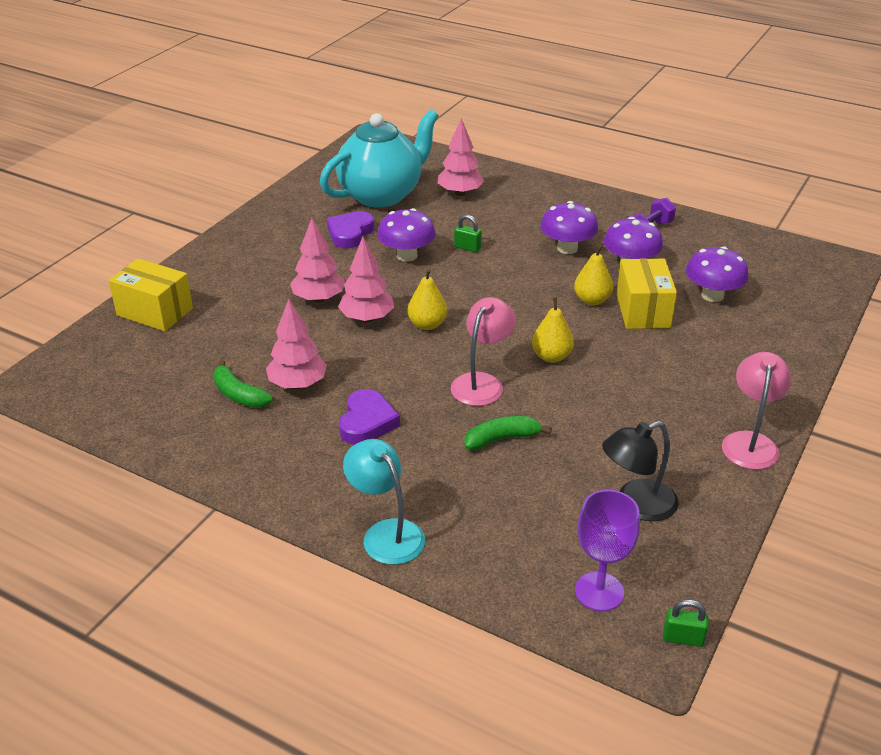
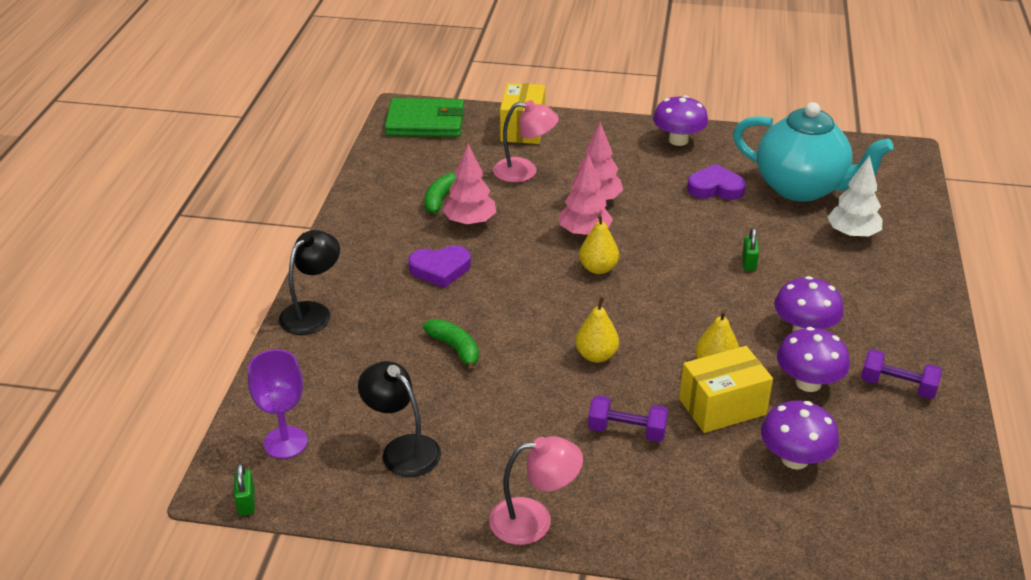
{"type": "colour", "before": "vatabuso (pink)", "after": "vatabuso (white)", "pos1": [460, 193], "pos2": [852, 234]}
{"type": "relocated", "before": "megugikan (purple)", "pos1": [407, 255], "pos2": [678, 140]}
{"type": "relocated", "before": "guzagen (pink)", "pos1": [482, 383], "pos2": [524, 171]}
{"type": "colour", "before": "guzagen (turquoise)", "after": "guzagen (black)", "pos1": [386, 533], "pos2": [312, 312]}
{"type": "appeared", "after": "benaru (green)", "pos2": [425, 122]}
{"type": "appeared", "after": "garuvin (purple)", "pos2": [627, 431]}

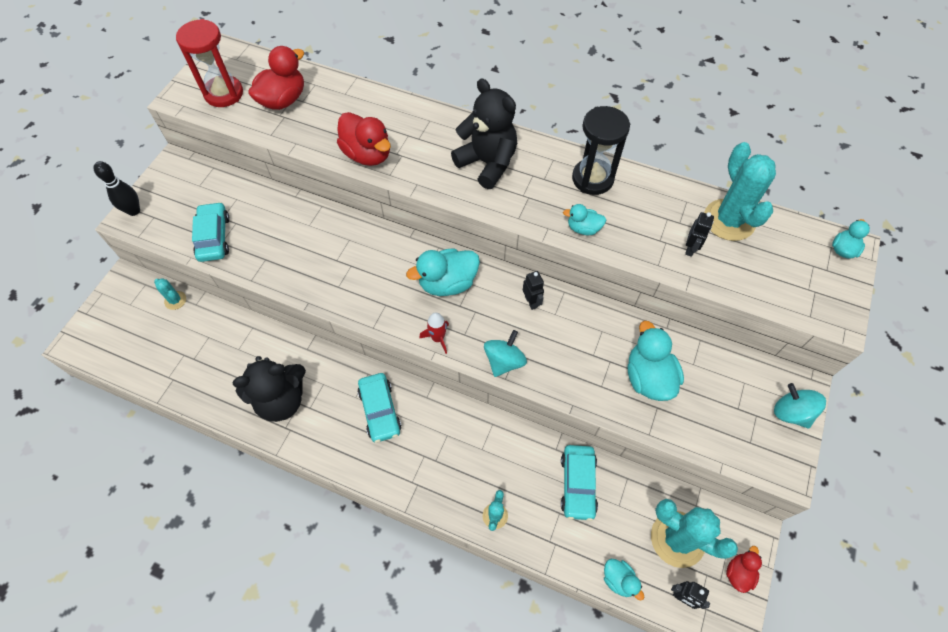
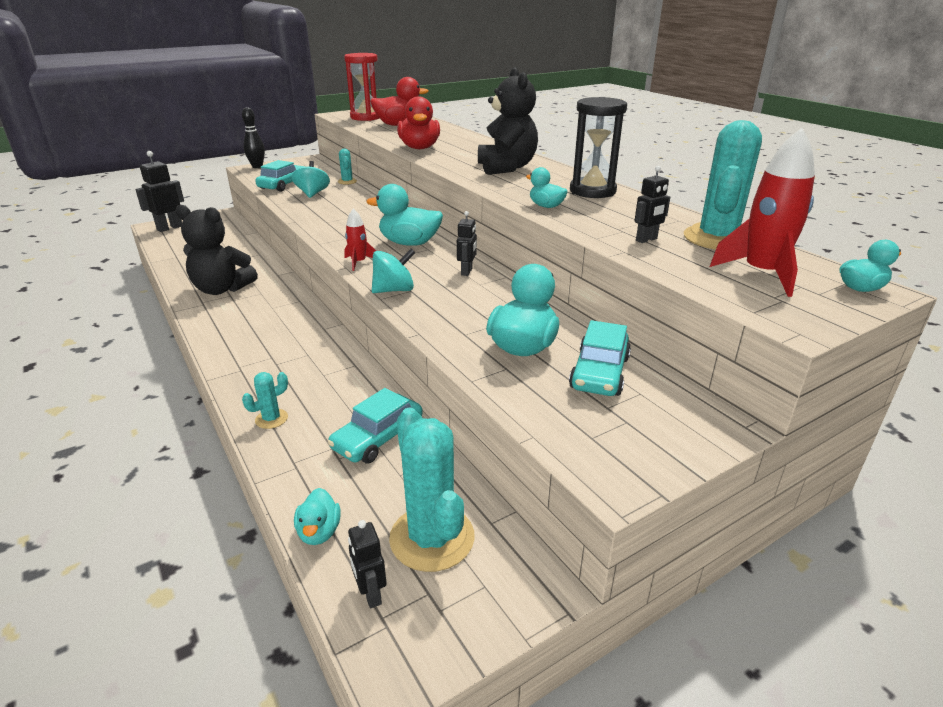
{"type": "relocated", "before": "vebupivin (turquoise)", "pos1": [175, 300], "pos2": [347, 181]}
{"type": "relocated", "before": "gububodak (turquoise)", "pos1": [380, 410], "pos2": [599, 373]}
{"type": "relocated", "before": "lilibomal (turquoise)", "pos1": [791, 412], "pos2": [312, 194]}
{"type": "missing", "before": "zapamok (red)", "pos1": [738, 573]}
{"type": "appeared", "after": "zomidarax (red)", "pos2": [762, 274]}
{"type": "appeared", "after": "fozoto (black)", "pos2": [169, 228]}

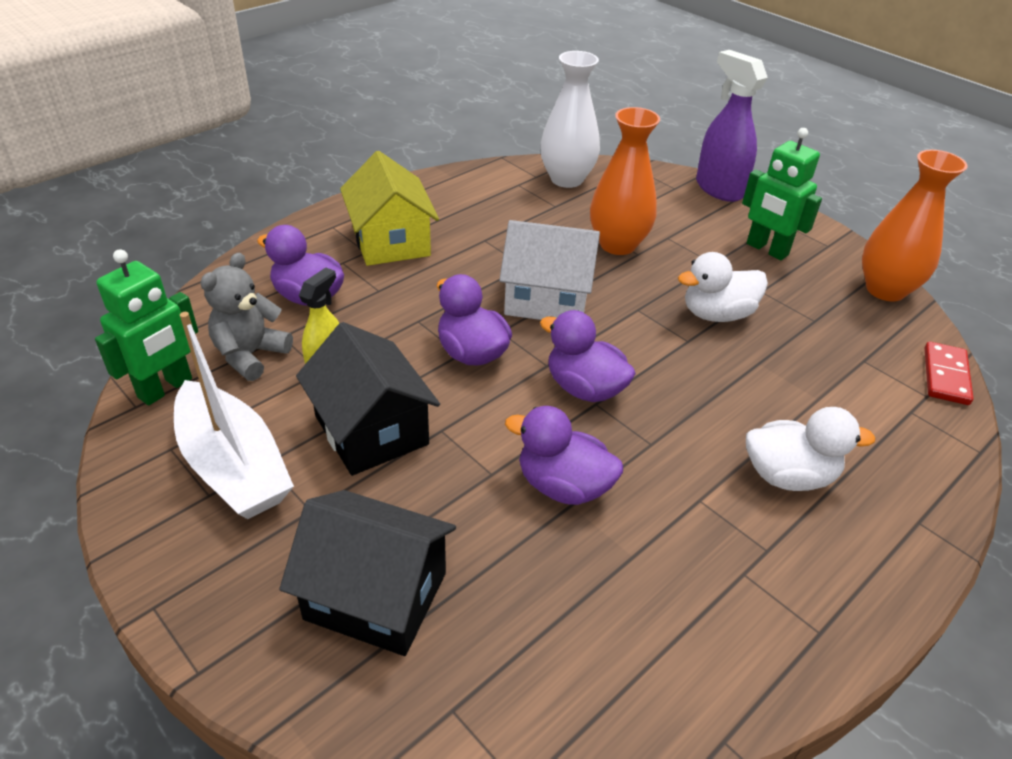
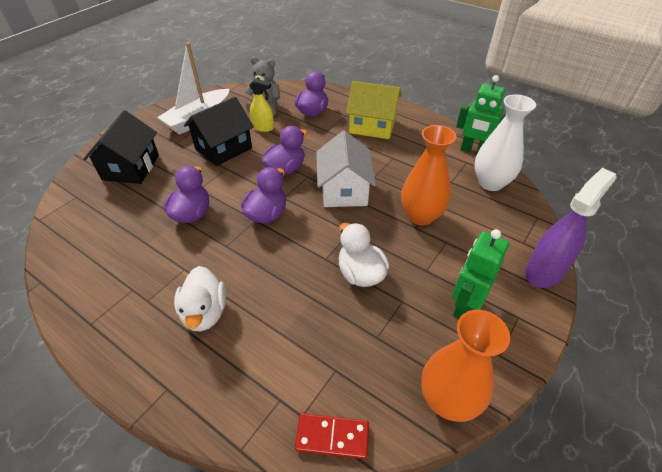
{"type": "spun", "before": "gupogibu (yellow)", "pos1": [391, 241], "pos2": [372, 126], "turn": 45}
{"type": "relocated", "before": "fozoto (green)", "pos1": [165, 388], "pos2": [473, 151]}

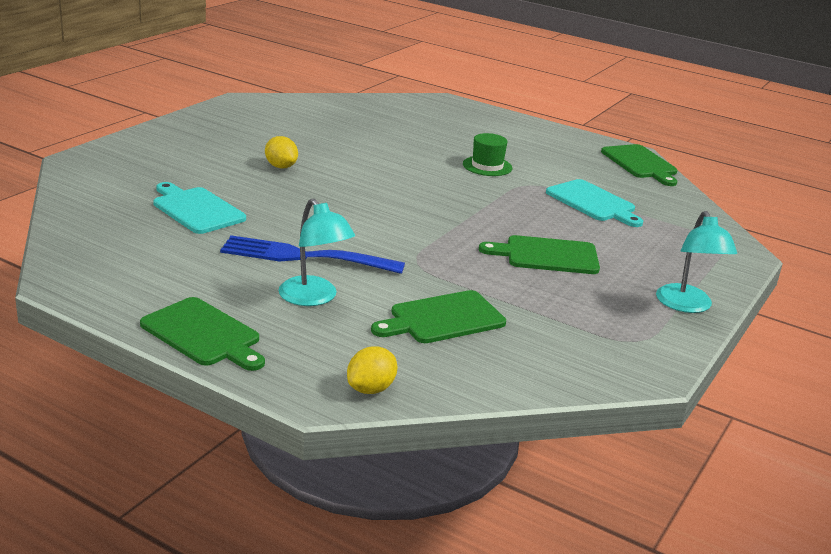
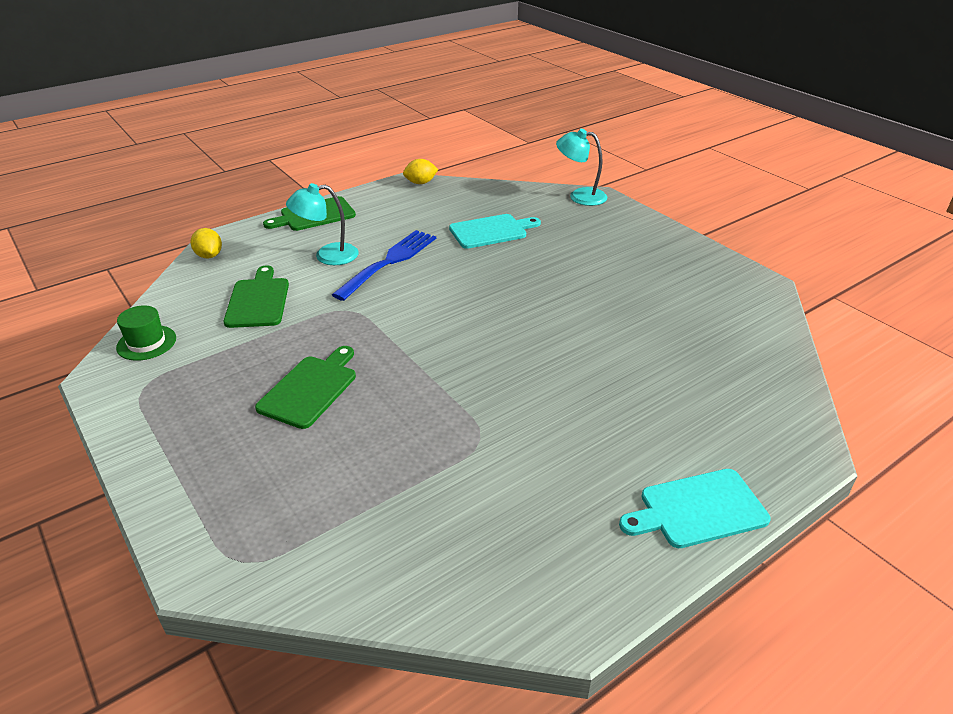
{"type": "relocated", "before": "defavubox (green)", "pos1": [487, 166], "pos2": [146, 343]}
{"type": "relocated", "before": "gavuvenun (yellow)", "pos1": [281, 166], "pos2": [420, 183]}
{"type": "missing", "before": "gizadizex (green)", "pos1": [640, 163]}
{"type": "relocated", "before": "gizadizex (turquoise)", "pos1": [593, 202], "pos2": [698, 509]}
{"type": "relocated", "before": "guzagen (turquoise)", "pos1": [687, 306], "pos2": [580, 196]}

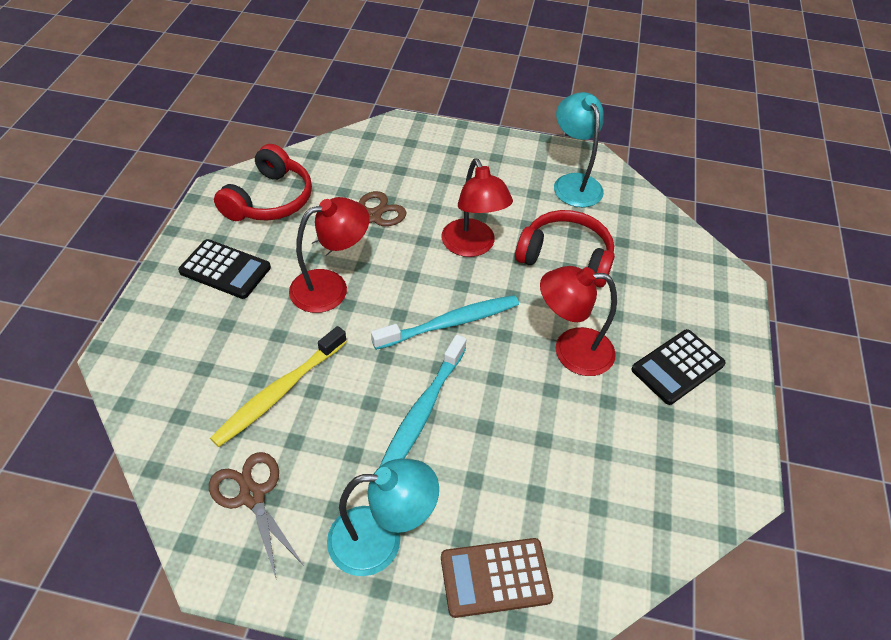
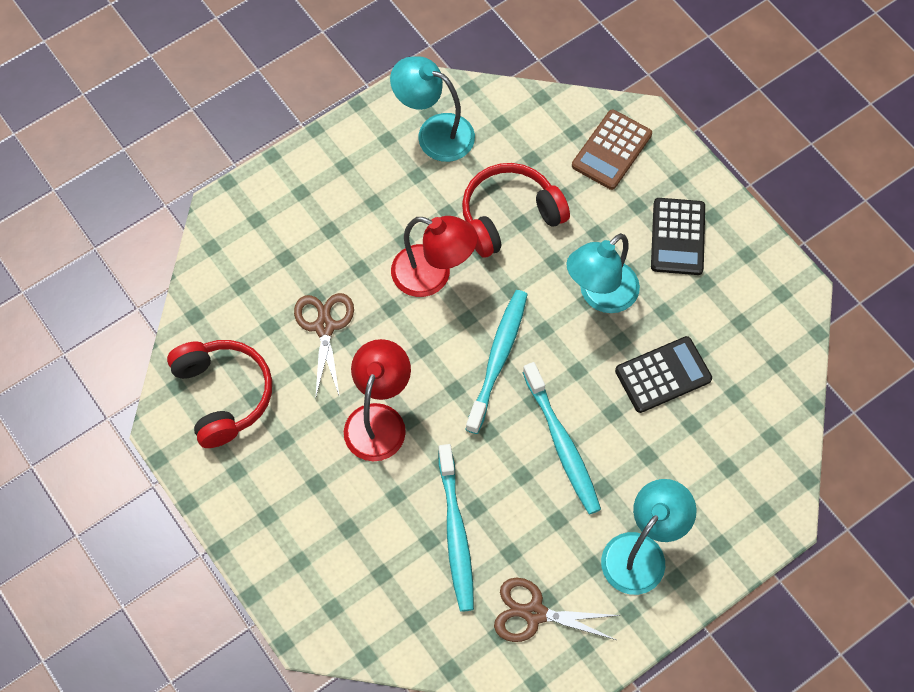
{"type": "relocated", "before": "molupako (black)", "pos1": [225, 269], "pos2": [663, 375]}
{"type": "colour", "before": "guzagen (red)", "after": "guzagen (turquoise)", "pos1": [571, 350], "pos2": [600, 295]}
{"type": "colour", "before": "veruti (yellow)", "after": "veruti (turquoise)", "pos1": [279, 392], "pos2": [456, 534]}
{"type": "relocated", "before": "molupako (brown)", "pos1": [495, 578], "pos2": [611, 150]}

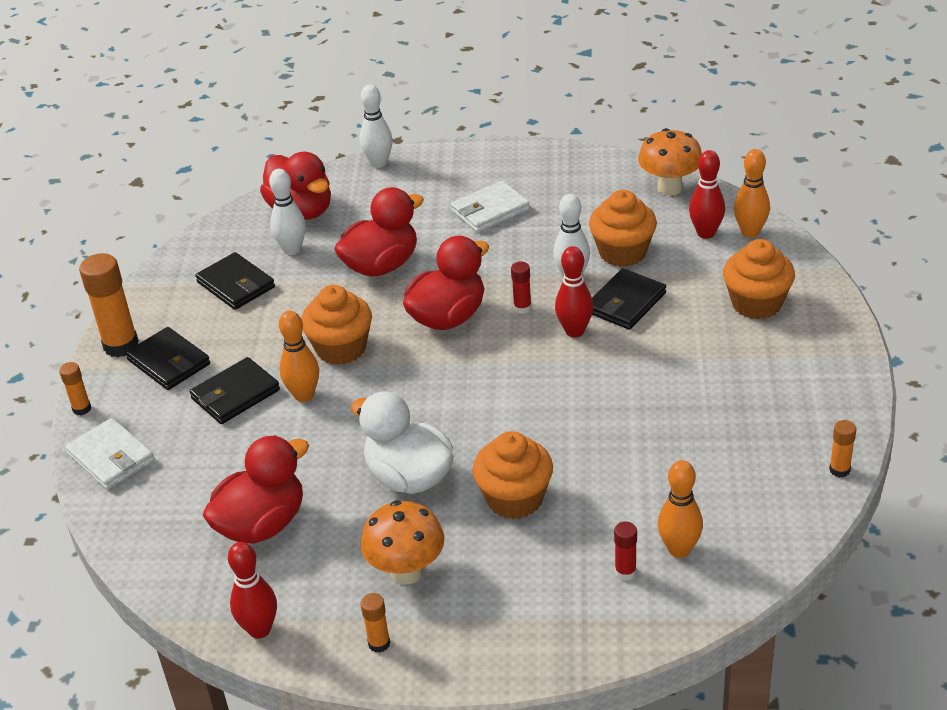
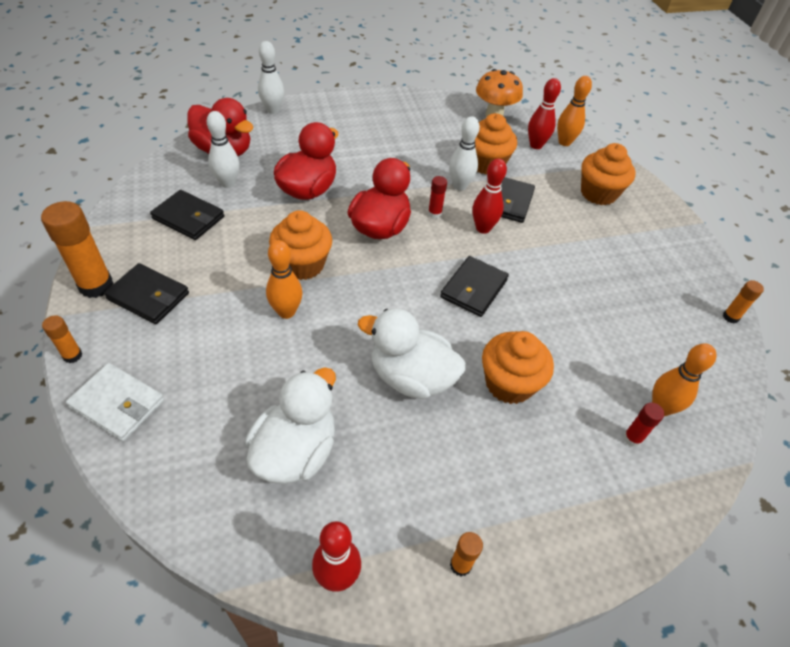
{"type": "missing", "before": "benaru (white)", "pos1": [490, 210]}
{"type": "relocated", "before": "benaru (black)", "pos1": [235, 394], "pos2": [474, 289]}
{"type": "colour", "before": "zapamok (red)", "after": "zapamok (white)", "pos1": [262, 524], "pos2": [295, 451]}
{"type": "missing", "before": "megugikan (orange)", "pos1": [406, 572]}

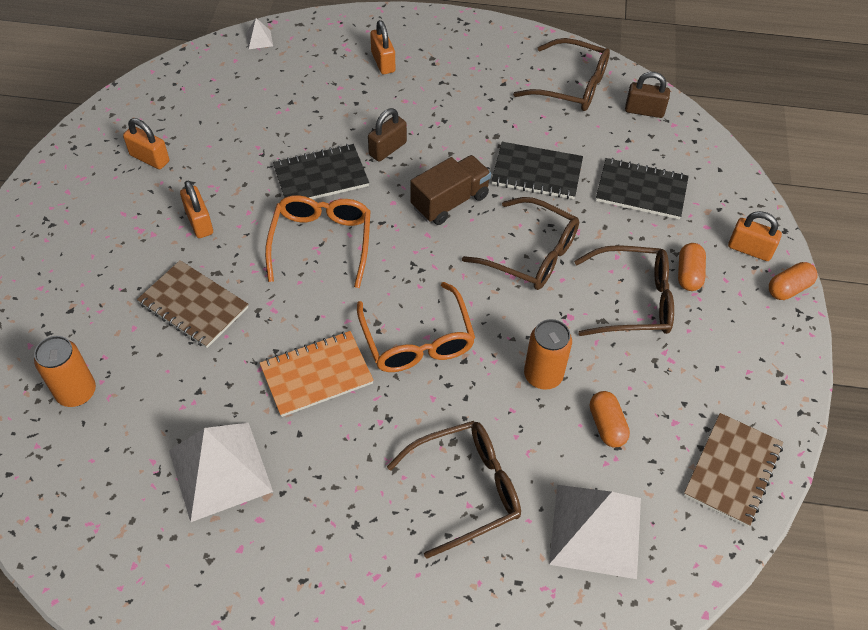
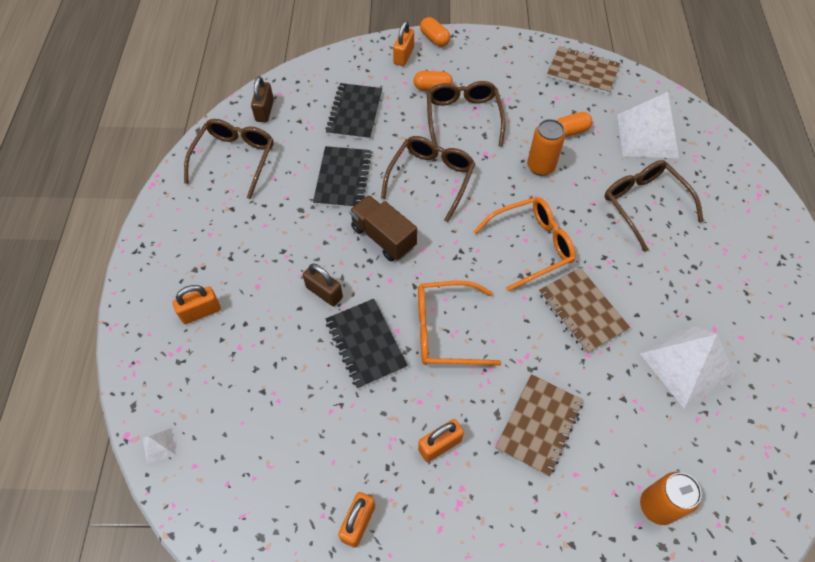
{"type": "colour", "before": "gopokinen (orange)", "after": "gopokinen (brown)", "pos1": [316, 375], "pos2": [582, 311]}

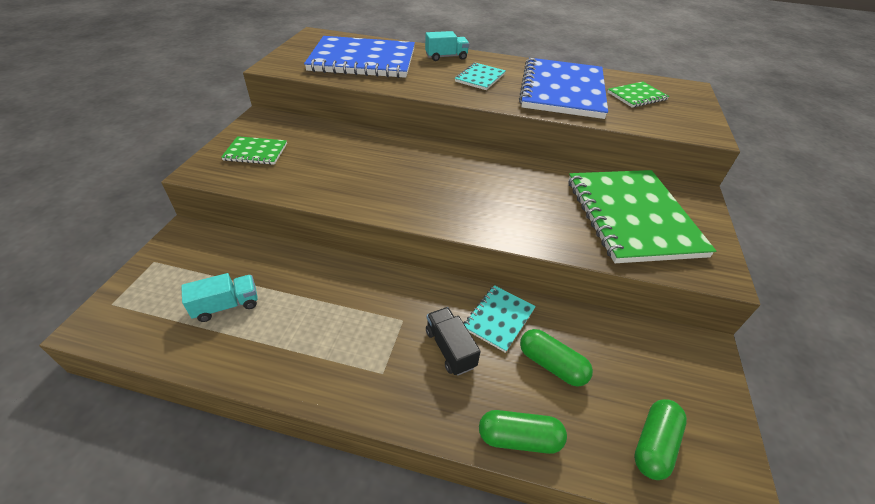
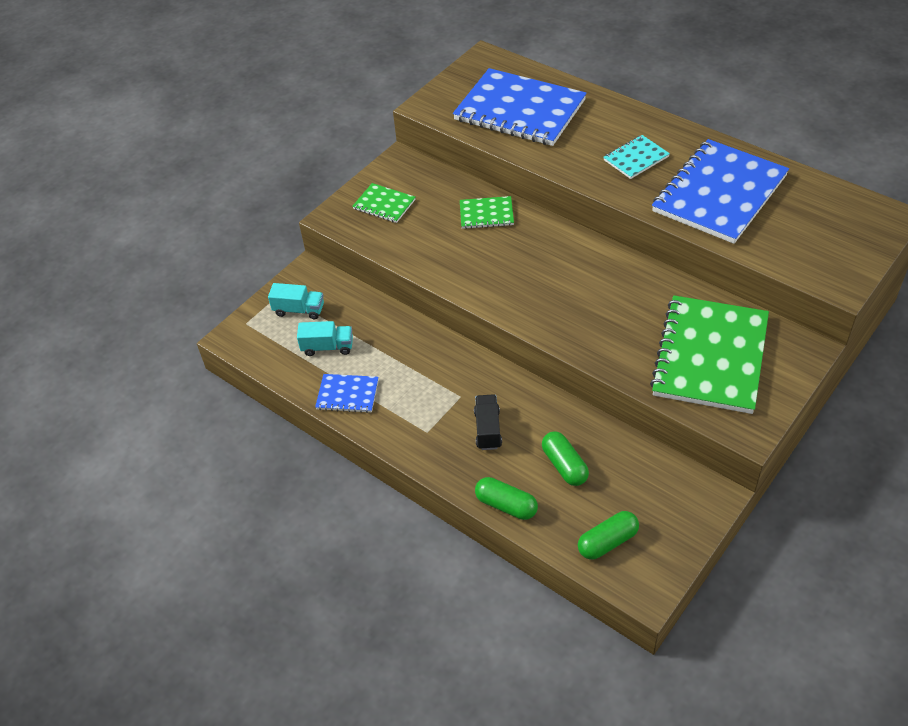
{"type": "relocated", "before": "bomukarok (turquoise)", "pos1": [446, 57], "pos2": [299, 310]}
{"type": "relocated", "before": "gopokinen (green)", "pos1": [637, 96], "pos2": [486, 214]}
{"type": "missing", "before": "gopokinen (turquoise)", "pos1": [499, 319]}
{"type": "appeared", "after": "gopokinen (blue)", "pos2": [347, 394]}

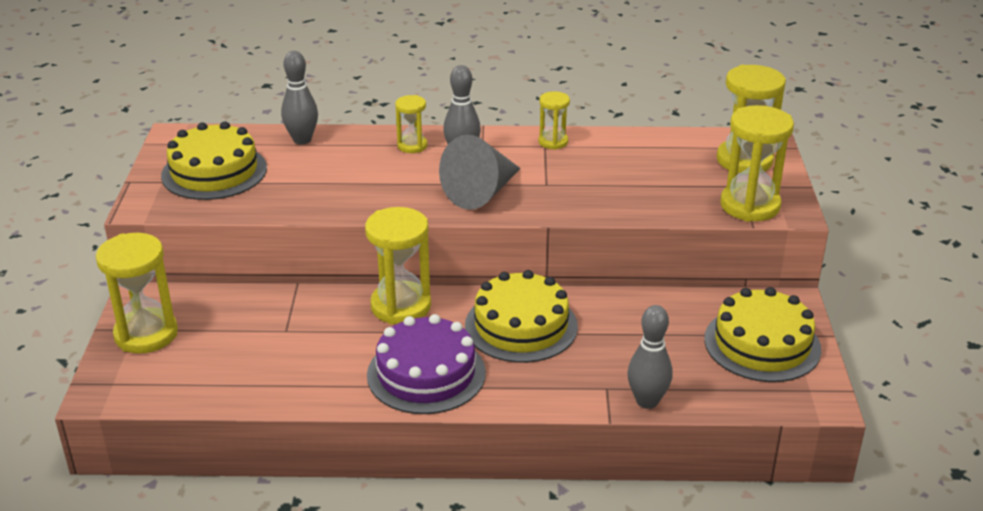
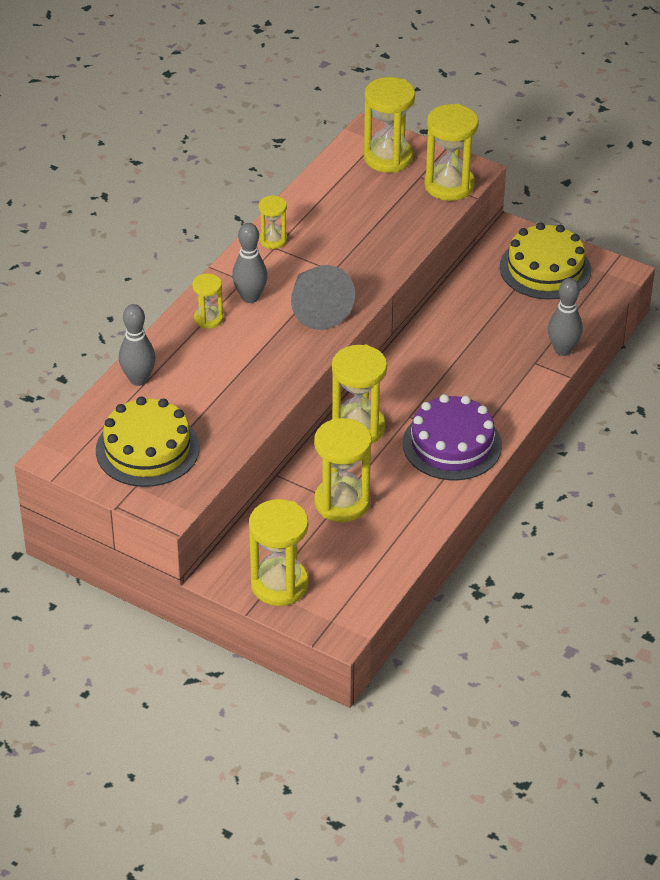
{"type": "missing", "before": "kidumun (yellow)", "pos1": [521, 326]}
{"type": "appeared", "after": "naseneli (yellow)", "pos2": [342, 502]}

